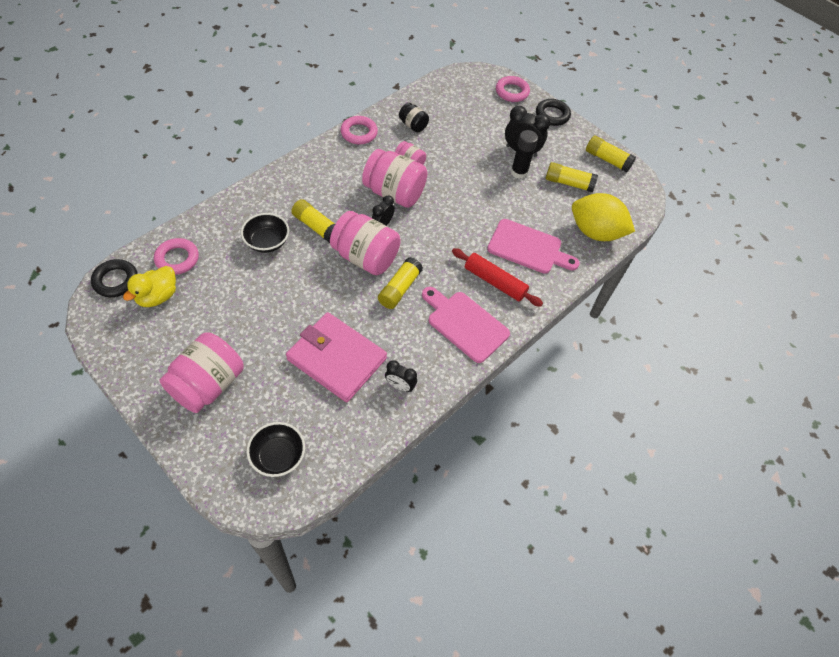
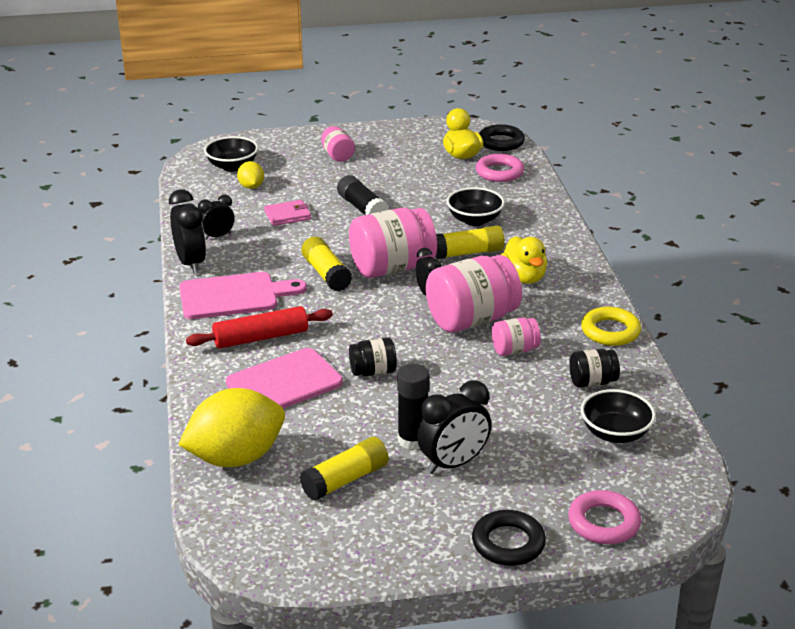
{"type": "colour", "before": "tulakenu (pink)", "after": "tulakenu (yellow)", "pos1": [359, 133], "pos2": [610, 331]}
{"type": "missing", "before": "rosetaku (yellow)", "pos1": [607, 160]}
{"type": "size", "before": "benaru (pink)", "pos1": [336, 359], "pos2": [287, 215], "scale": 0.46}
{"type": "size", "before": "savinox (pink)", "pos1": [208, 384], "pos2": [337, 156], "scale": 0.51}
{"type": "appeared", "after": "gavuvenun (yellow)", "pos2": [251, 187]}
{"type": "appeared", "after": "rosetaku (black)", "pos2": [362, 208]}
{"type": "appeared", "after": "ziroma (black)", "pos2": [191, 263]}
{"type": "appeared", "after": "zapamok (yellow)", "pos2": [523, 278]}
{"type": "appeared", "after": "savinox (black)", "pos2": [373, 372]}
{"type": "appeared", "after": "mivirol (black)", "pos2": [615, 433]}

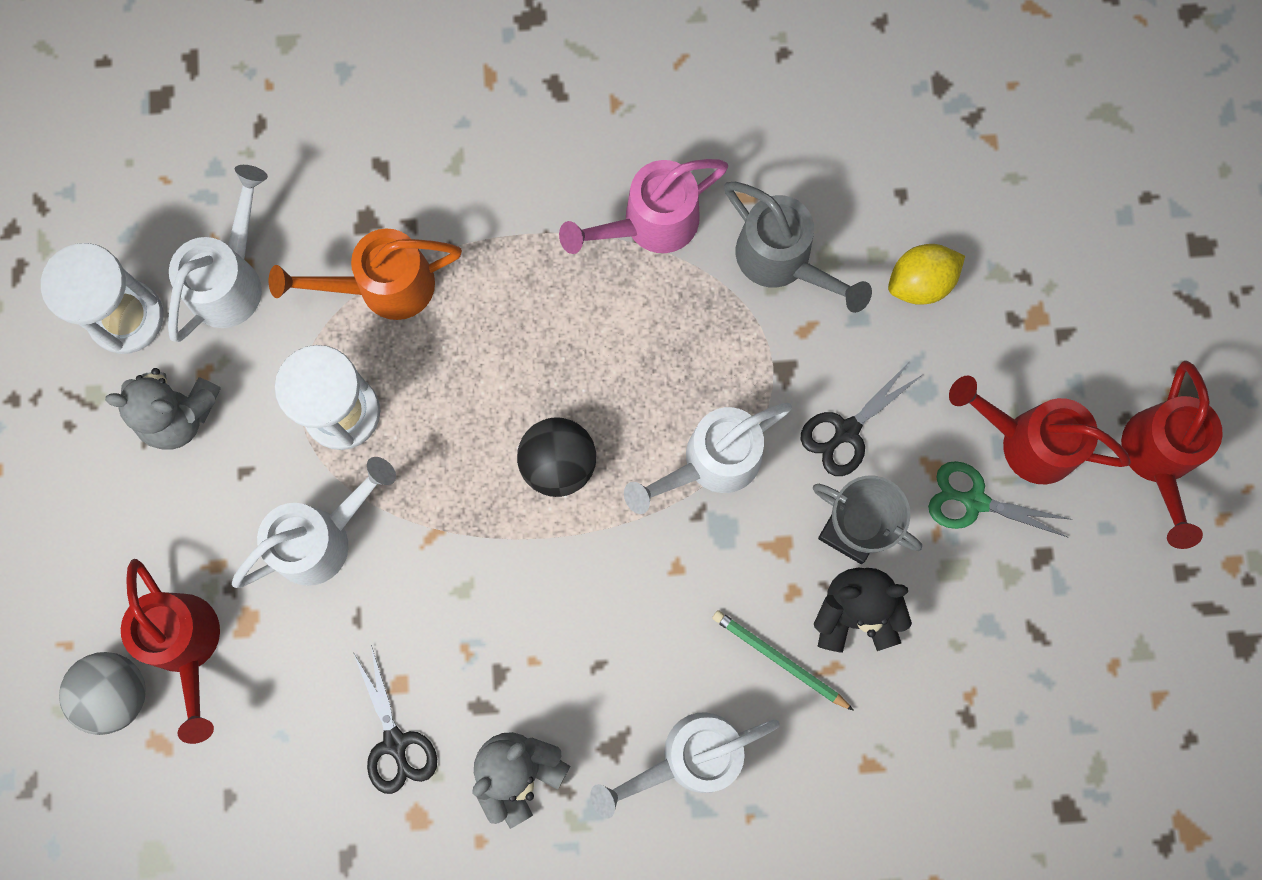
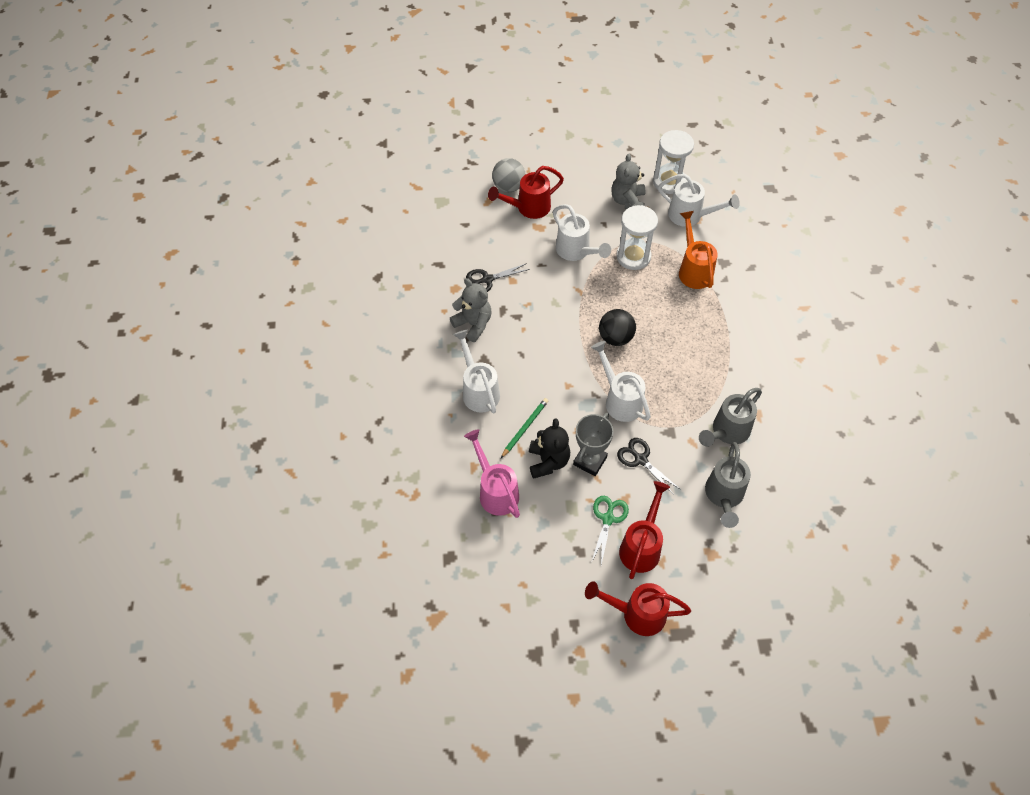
{"type": "relocated", "before": "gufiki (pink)", "pos1": [650, 224], "pos2": [495, 491]}
{"type": "exchanged", "before": "gavuvenun (yellow)", "after": "gufiki (grey)", "pos1": [920, 282], "pos2": [724, 496]}

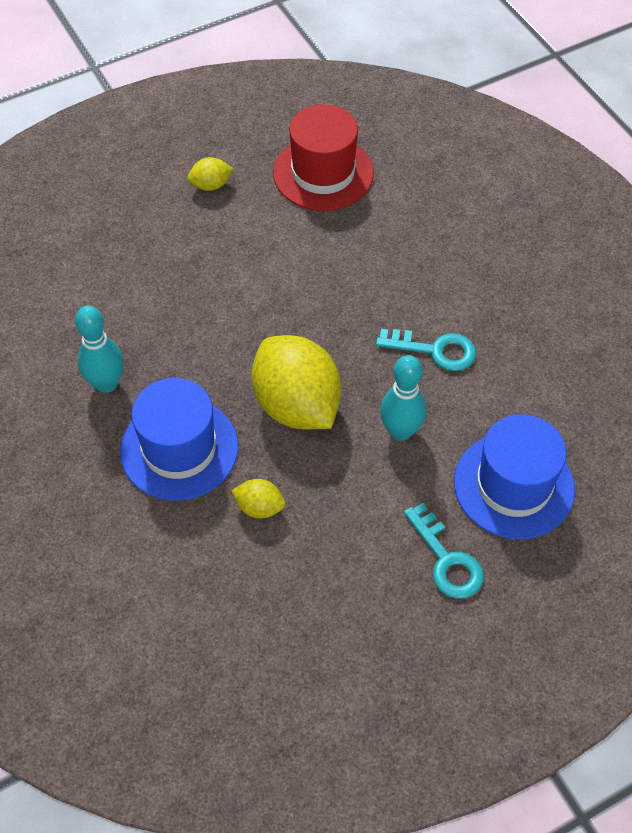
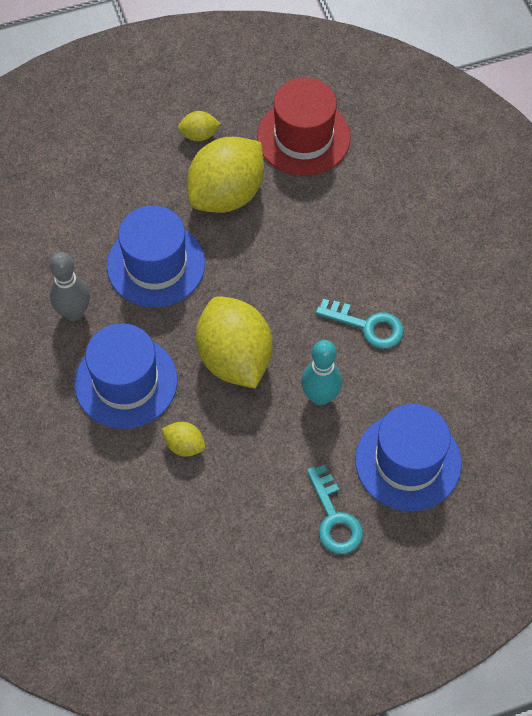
{"type": "colour", "before": "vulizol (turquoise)", "after": "vulizol (grey)", "pos1": [106, 383], "pos2": [74, 312]}
{"type": "appeared", "after": "gavuvenun (yellow)", "pos2": [227, 194]}
{"type": "appeared", "after": "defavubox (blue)", "pos2": [156, 264]}

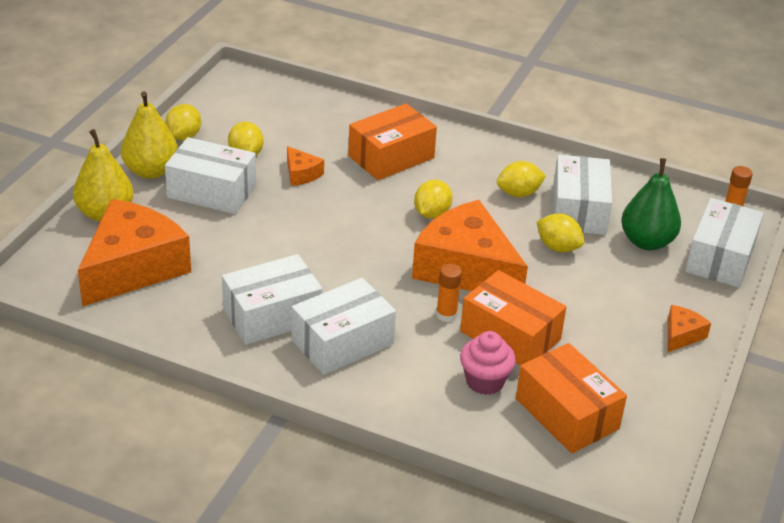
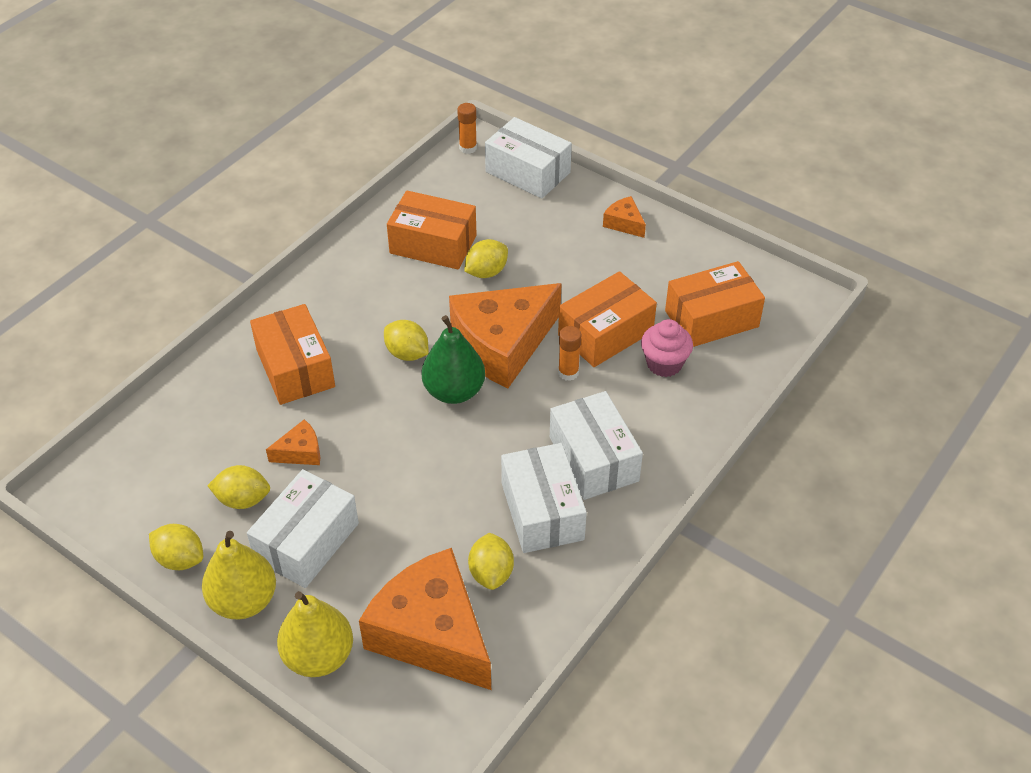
{"type": "colour", "before": "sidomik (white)", "after": "sidomik (orange)", "pos1": [579, 210], "pos2": [433, 244]}
{"type": "relocated", "before": "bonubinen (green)", "pos1": [646, 242], "pos2": [454, 391]}
{"type": "relocated", "before": "gavuvenun (yellow)", "pos1": [518, 193], "pos2": [491, 573]}

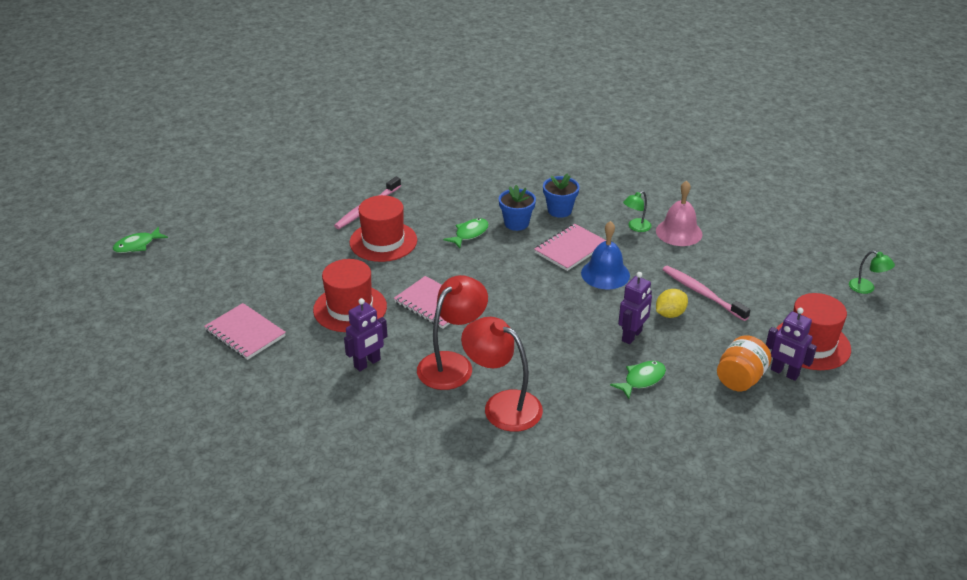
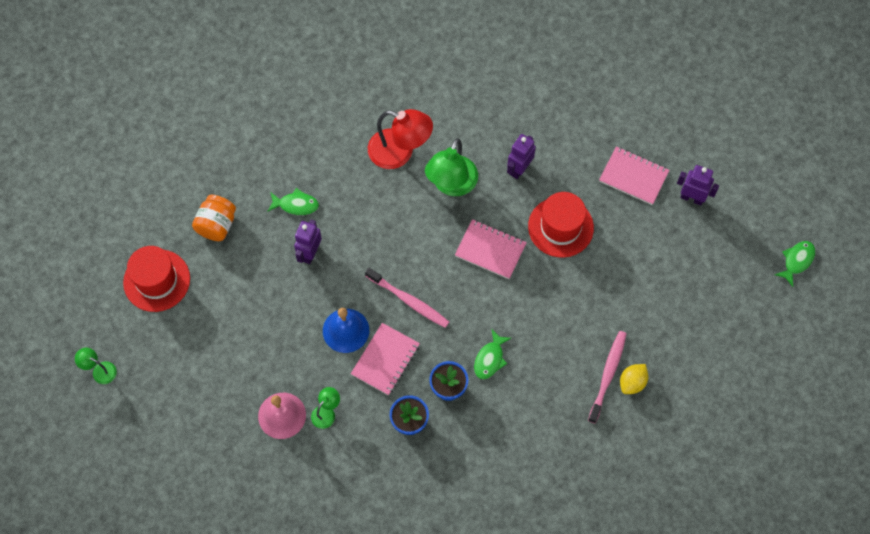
{"type": "missing", "before": "defavubox (red)", "pos1": [383, 241]}
{"type": "relocated", "before": "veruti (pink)", "pos1": [702, 293], "pos2": [409, 301]}
{"type": "colour", "before": "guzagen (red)", "after": "guzagen (green)", "pos1": [452, 364], "pos2": [451, 185]}
{"type": "relocated", "before": "gavuvenun (yellow)", "pos1": [670, 314], "pos2": [632, 382]}
{"type": "relocated", "before": "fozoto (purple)", "pos1": [784, 373], "pos2": [692, 198]}
{"type": "spun", "before": "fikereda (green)", "pos1": [642, 379], "pos2": [296, 205], "turn": -120}

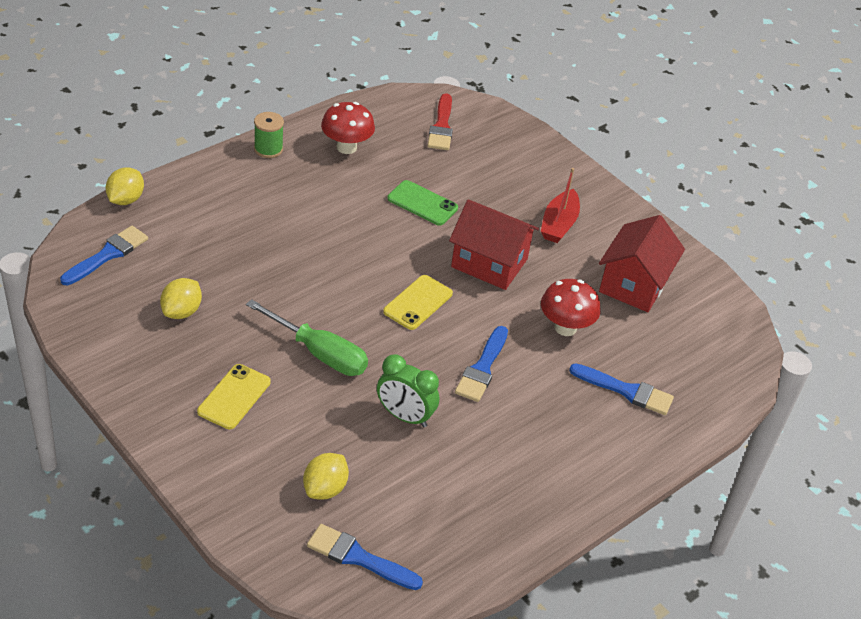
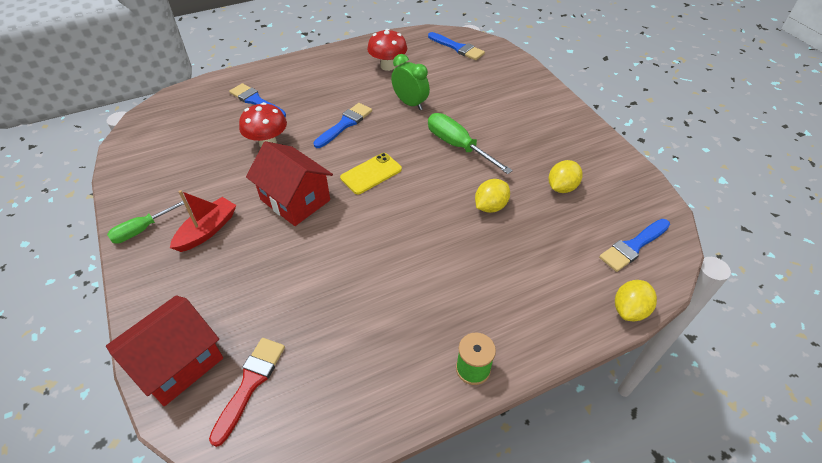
{"type": "relocated", "before": "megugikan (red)", "pos1": [346, 147], "pos2": [388, 66]}
{"type": "missing", "before": "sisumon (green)", "pos1": [422, 203]}
{"type": "relocated", "before": "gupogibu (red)", "pos1": [634, 284], "pos2": [178, 363]}
{"type": "missing", "before": "sisumon (yellow)", "pos1": [234, 397]}
{"type": "relocated", "before": "gavuvenun (yellow)", "pos1": [325, 489], "pos2": [490, 206]}
{"type": "appeared", "after": "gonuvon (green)", "pos2": [142, 230]}

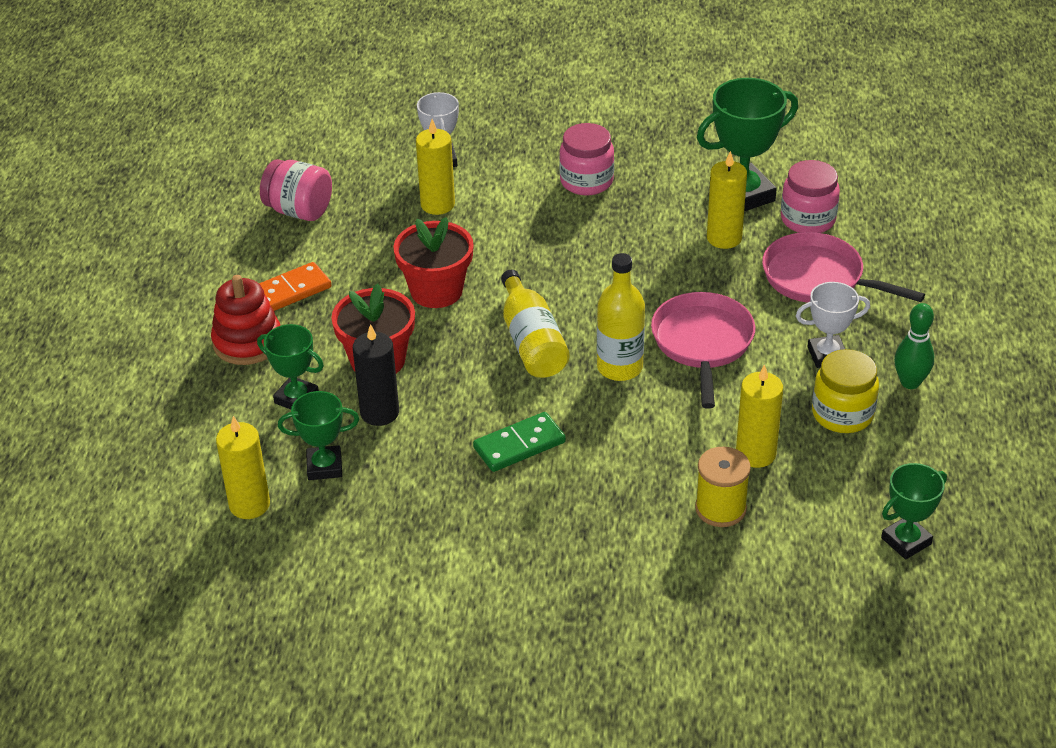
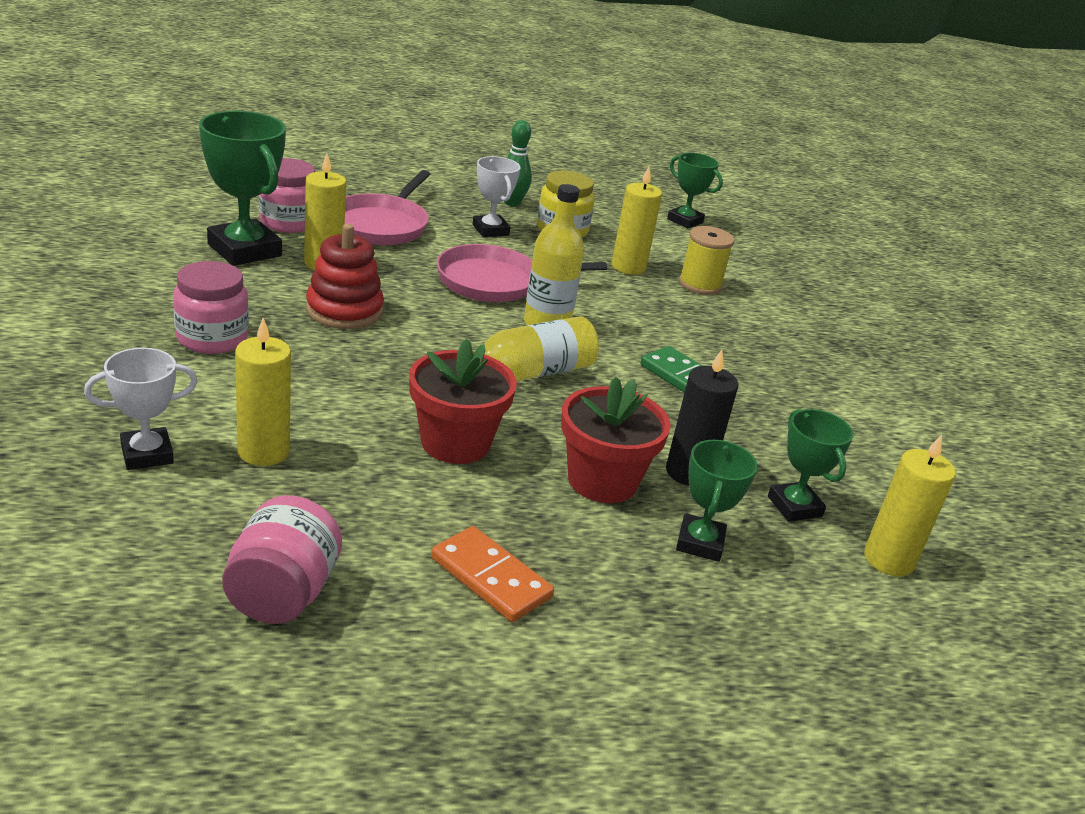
{"type": "relocated", "before": "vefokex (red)", "pos1": [247, 342], "pos2": [344, 310]}

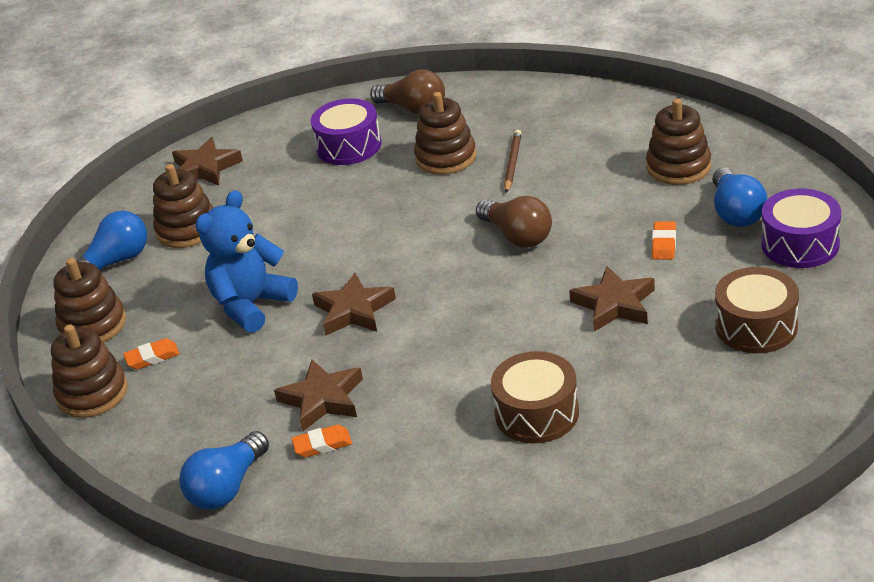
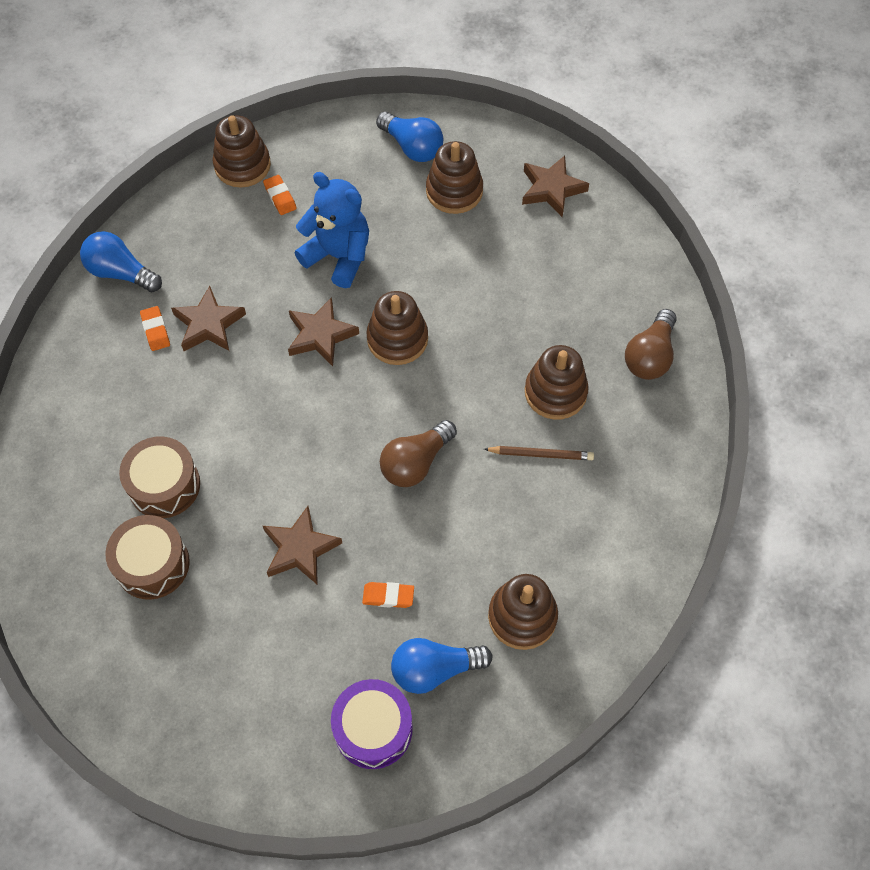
{"type": "missing", "before": "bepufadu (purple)", "pos1": [349, 146]}
{"type": "relocated", "before": "vefokex (brown)", "pos1": [93, 325], "pos2": [397, 339]}
{"type": "relocated", "before": "bepufadu (brown)", "pos1": [756, 326], "pos2": [152, 564]}

